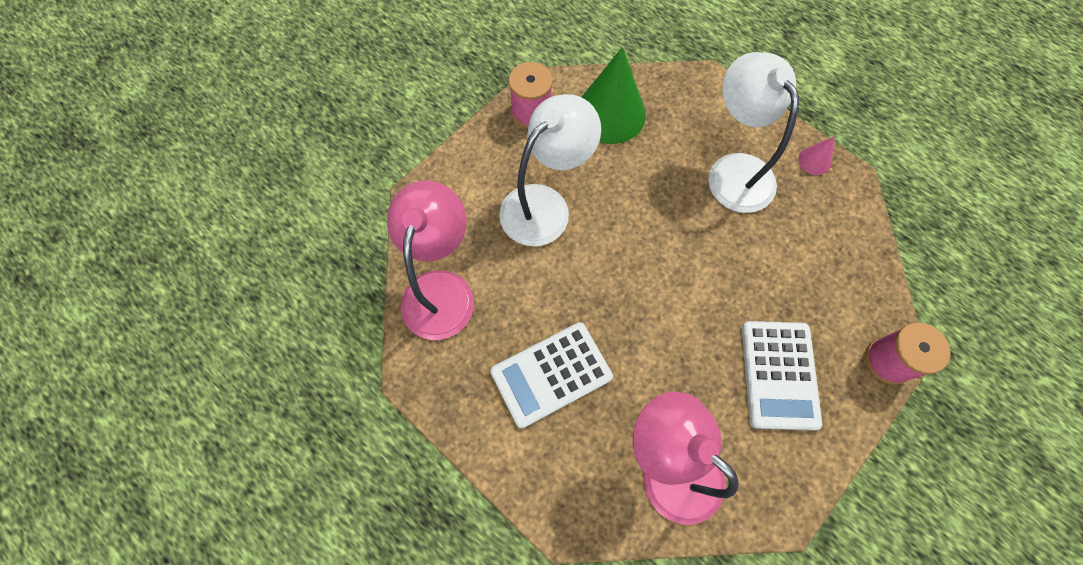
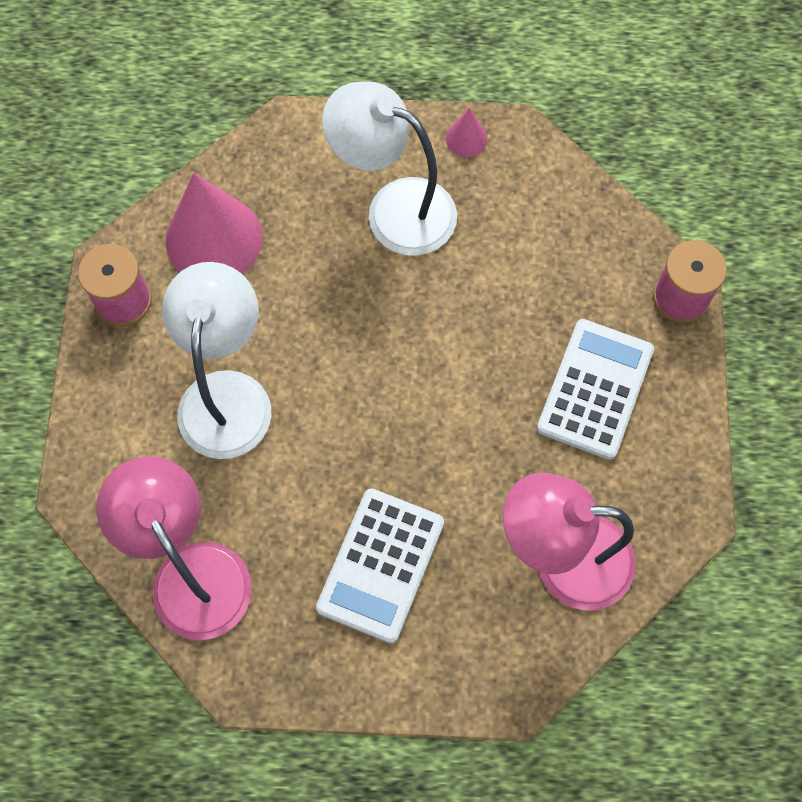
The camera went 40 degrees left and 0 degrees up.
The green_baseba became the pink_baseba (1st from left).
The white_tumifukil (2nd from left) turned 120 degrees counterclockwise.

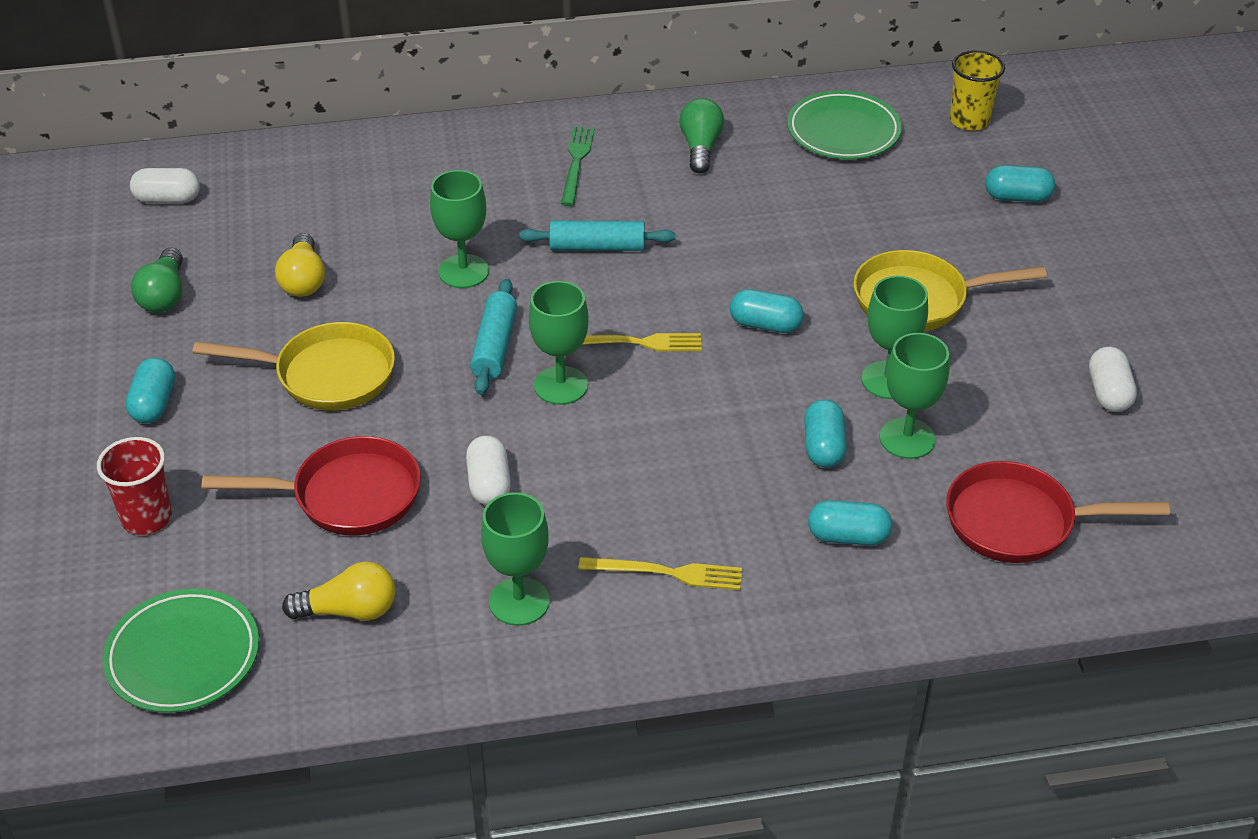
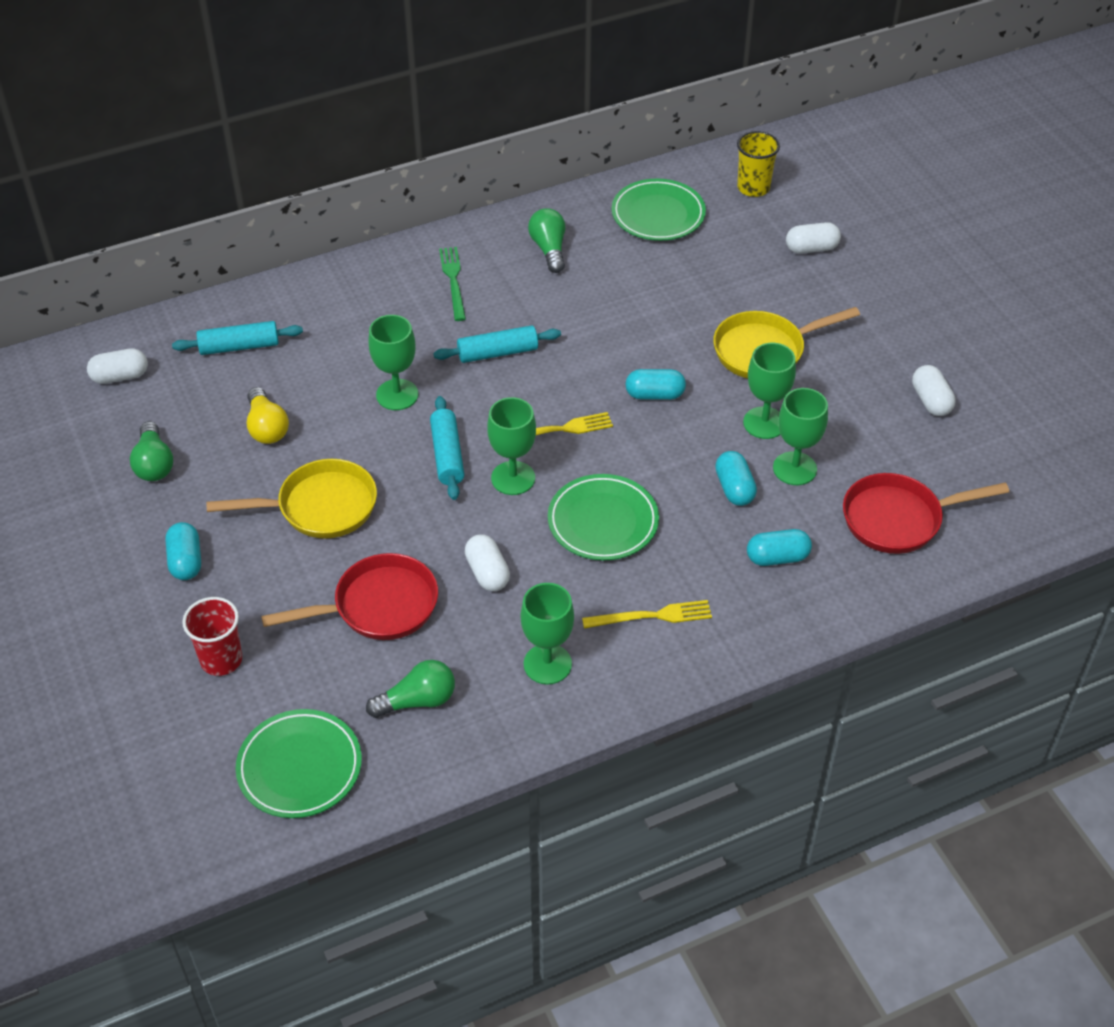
The camera went 15 degrees left and 5 degrees up.
The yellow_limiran (2nd from left) became the green_limiran (2nd from left).
The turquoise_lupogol (5th from left) became the white_lupogol (3rd from left).
The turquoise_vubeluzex (1st from left) appeared.
The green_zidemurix (2nd from left) appeared.

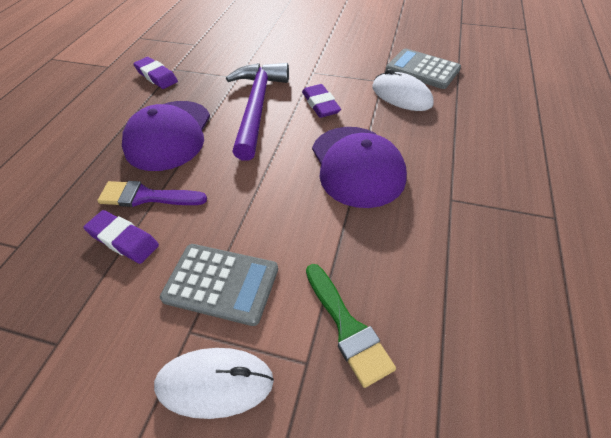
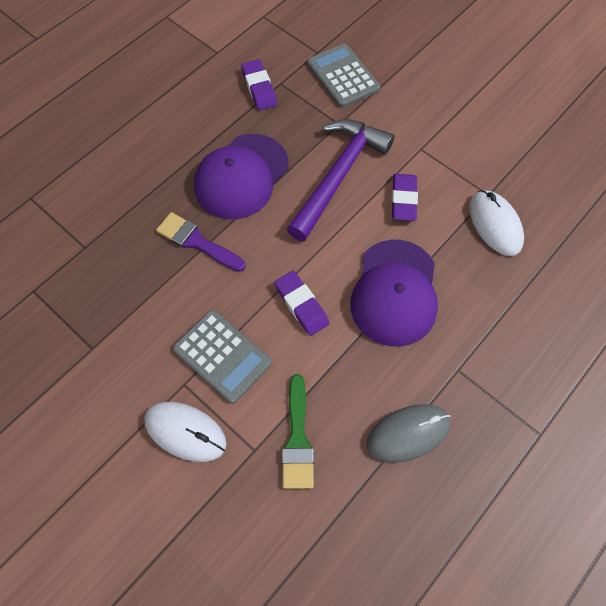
The camera went 25 degrees right and 15 degrees up.
The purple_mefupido (1st from left in the first image) moved.
The grey_tumifukil (2nd from left) moved.
The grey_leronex appeared.

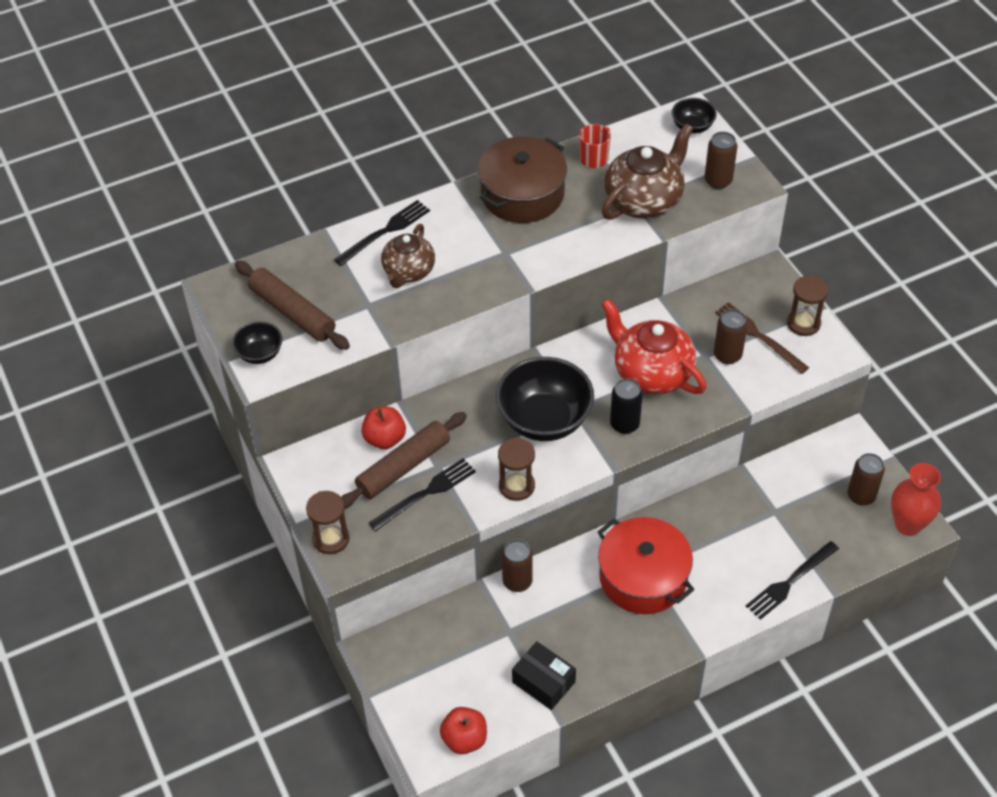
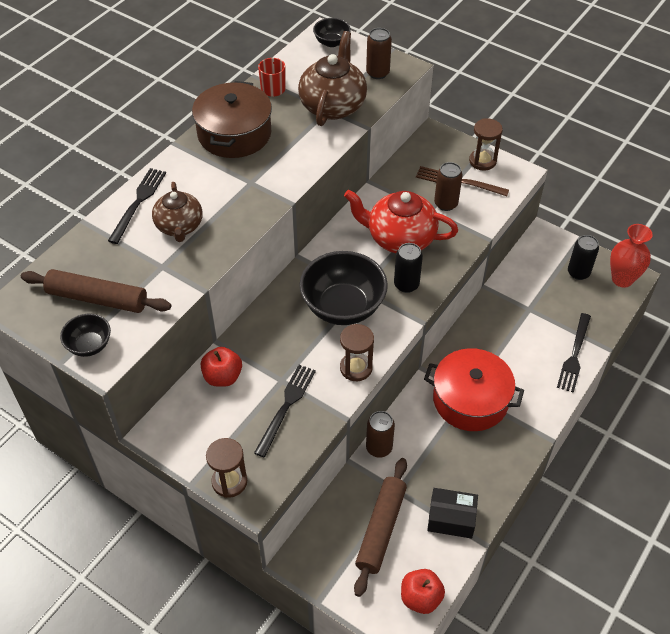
The camera went 30 degrees left and 0 degrees up.
The brown_vubeluzex (2nd from left) moved.
The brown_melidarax (4th from left) became the black_melidarax (2nd from left).

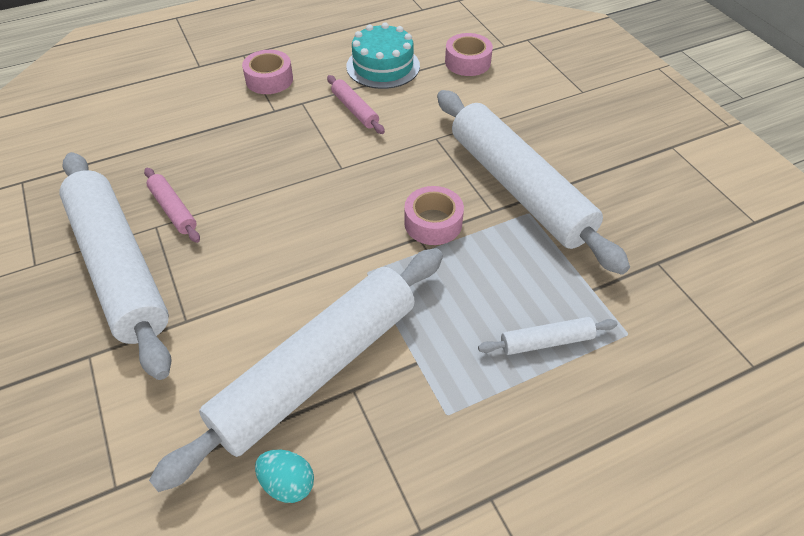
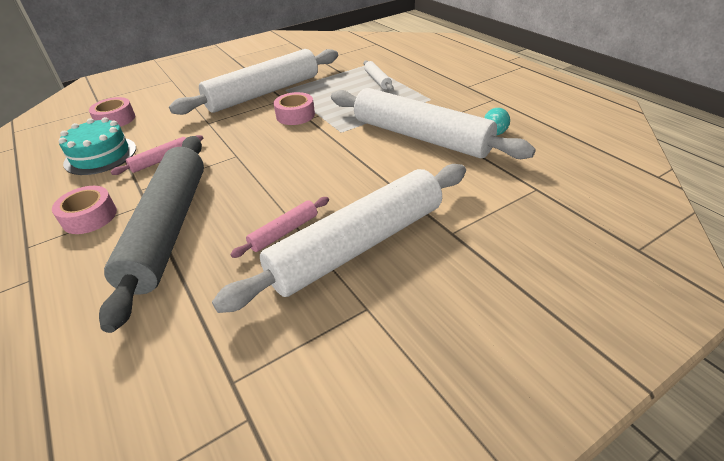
The camera went 95 degrees left and 10 degrees down.
The grey_vubeluzex appeared.

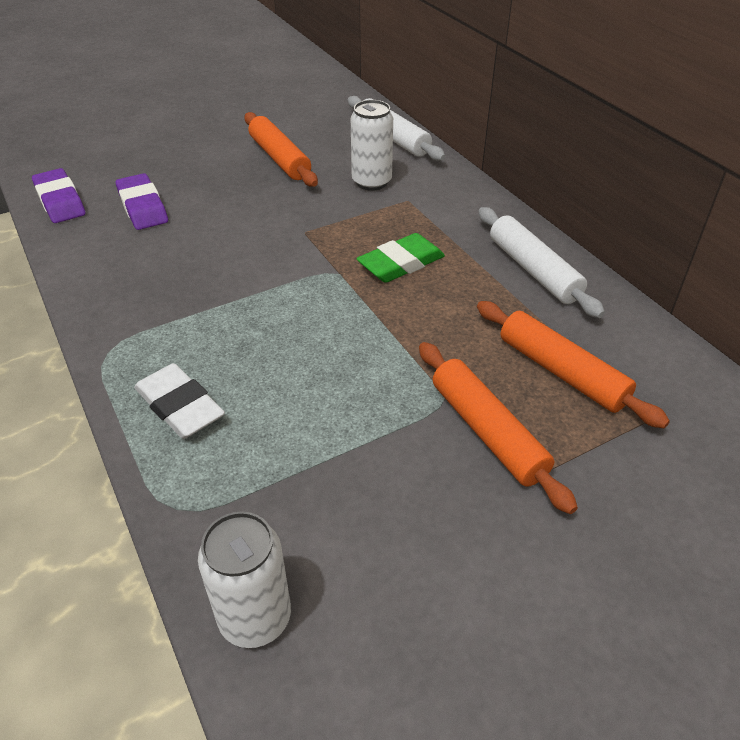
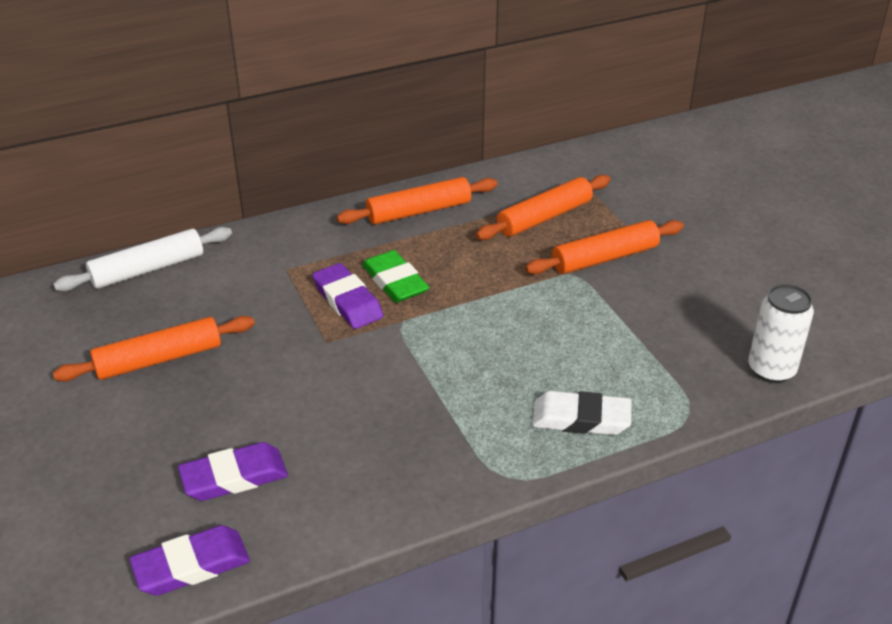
The camera went 85 degrees left and 5 degrees down.
The white_mefupido turned 45 degrees clockwise.
The white_melidarax (2nd from left) disappeared.
The white_vubeluzex (2nd from left) became the orange_vubeluzex (2nd from left).
The purple_mefupido (3rd from left) appeared.

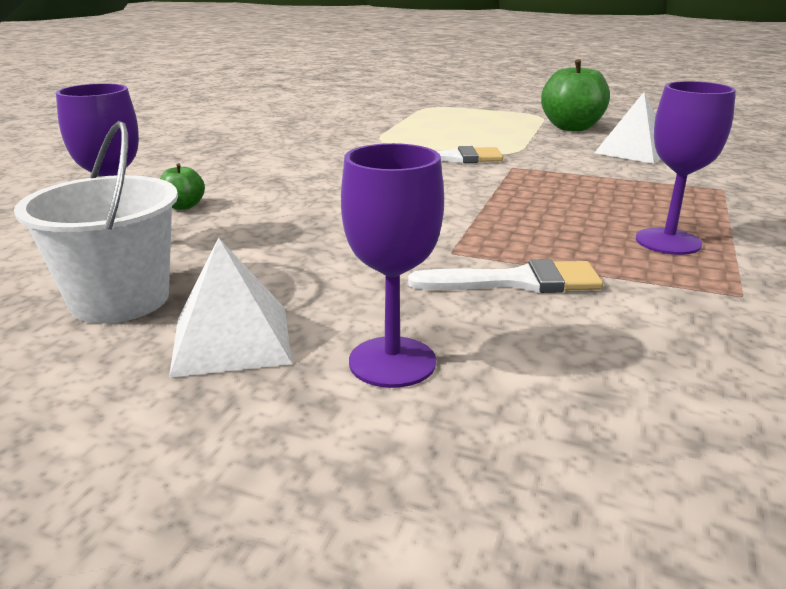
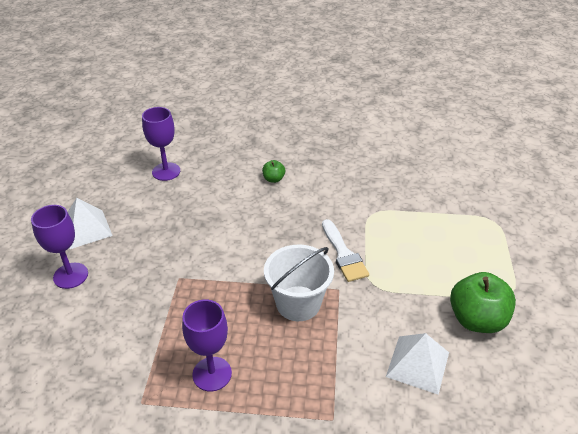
The camera went 75 degrees right and 15 degrees up.
The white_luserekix moved.
The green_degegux (1st from left) moved.
The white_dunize (2nd from left) disappeared.

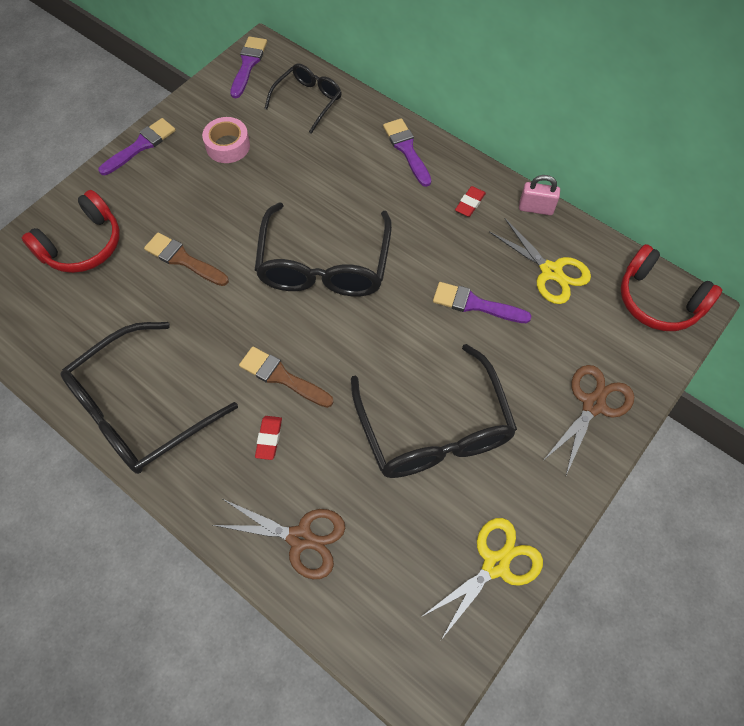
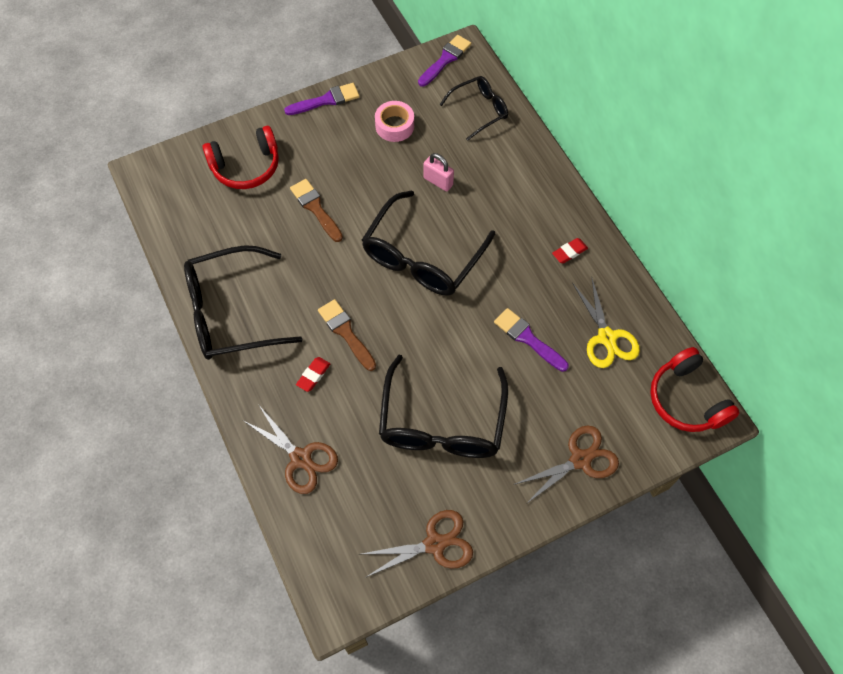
The camera went 25 degrees right and 0 degrees up.
The purple_dunize (3rd from left) disappeared.
The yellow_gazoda (1st from left) became the brown_gazoda (2nd from left).
The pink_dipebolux moved.

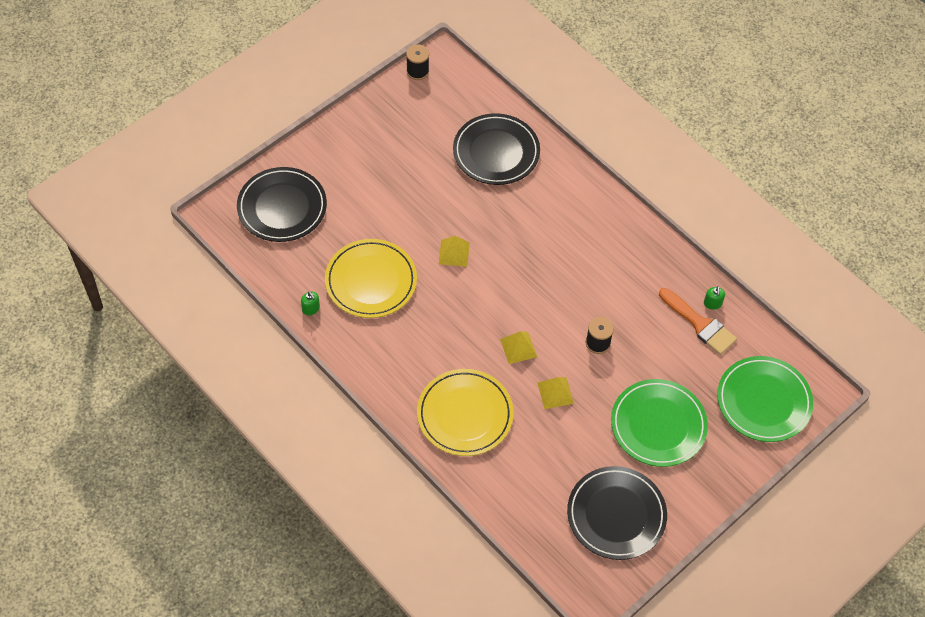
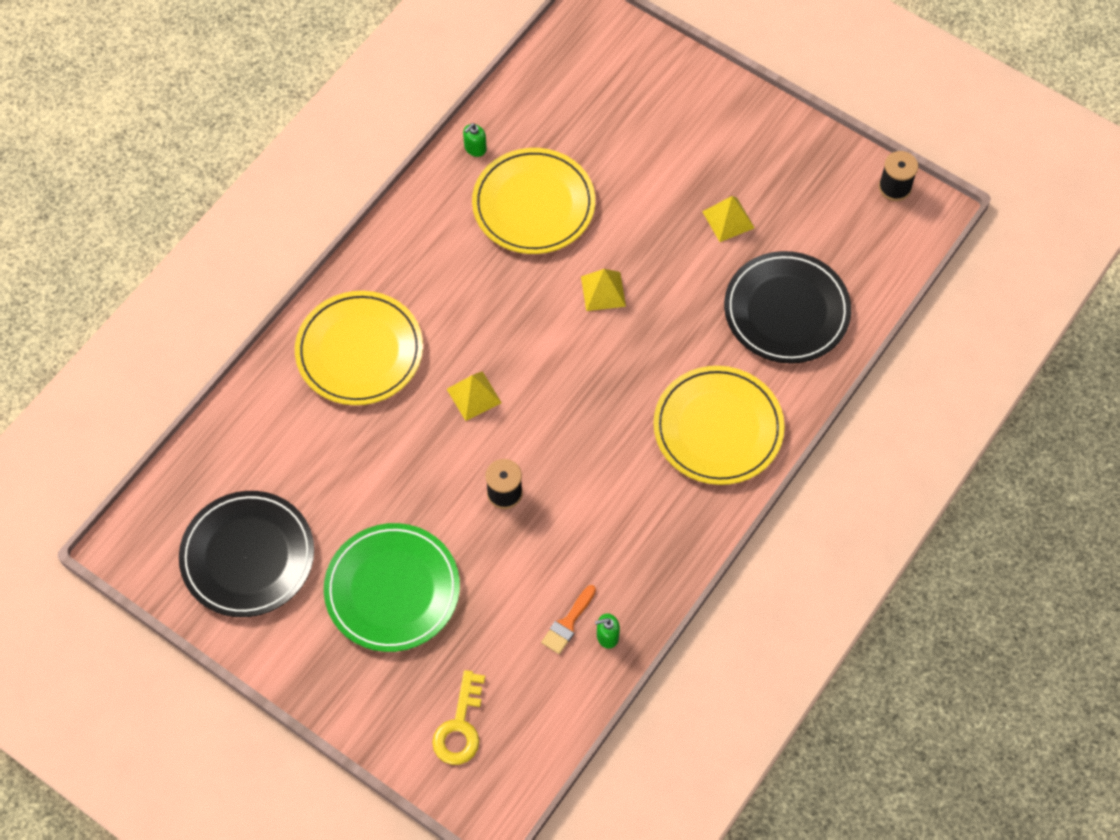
The camera went 80 degrees right and 5 degrees up.
The black_zidemurix (1st from left) disappeared.
The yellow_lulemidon (3rd from left) moved.
The orange_dunize changed to 0.59 times the size.
The green_zidemurix (2nd from left) was replaced by the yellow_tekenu.
The yellow_zidemurix (3rd from left) appeared.

